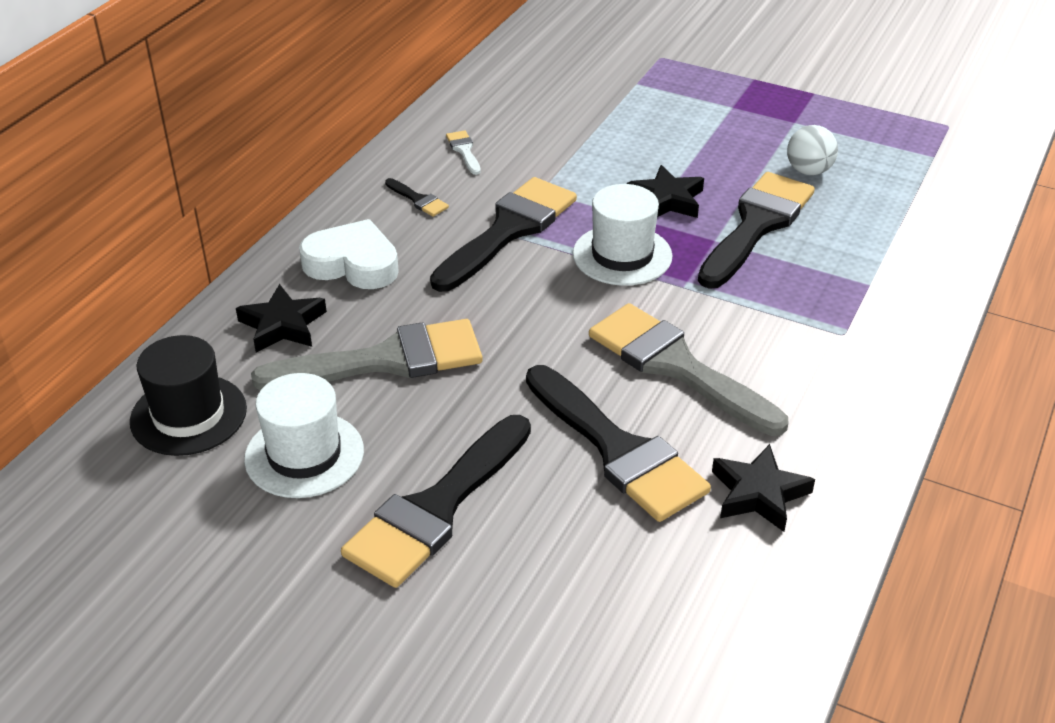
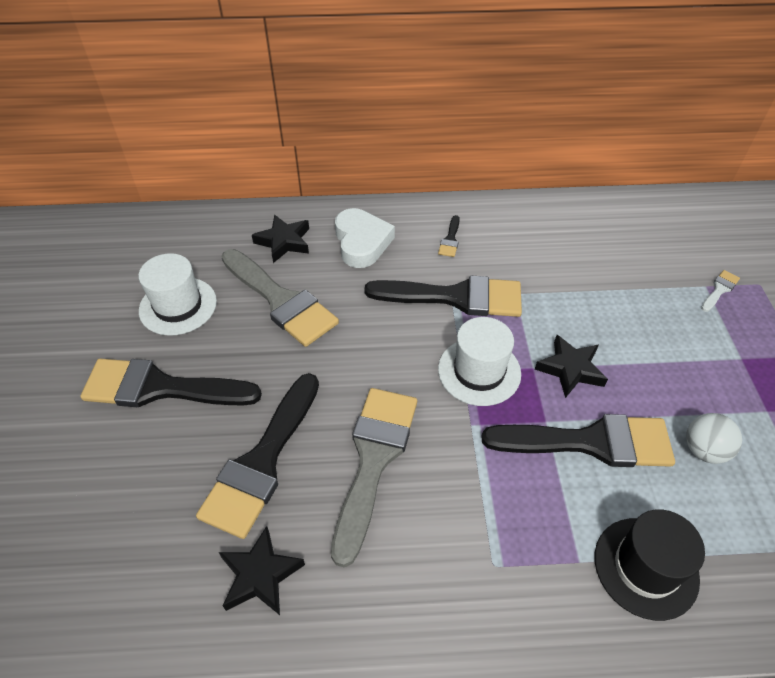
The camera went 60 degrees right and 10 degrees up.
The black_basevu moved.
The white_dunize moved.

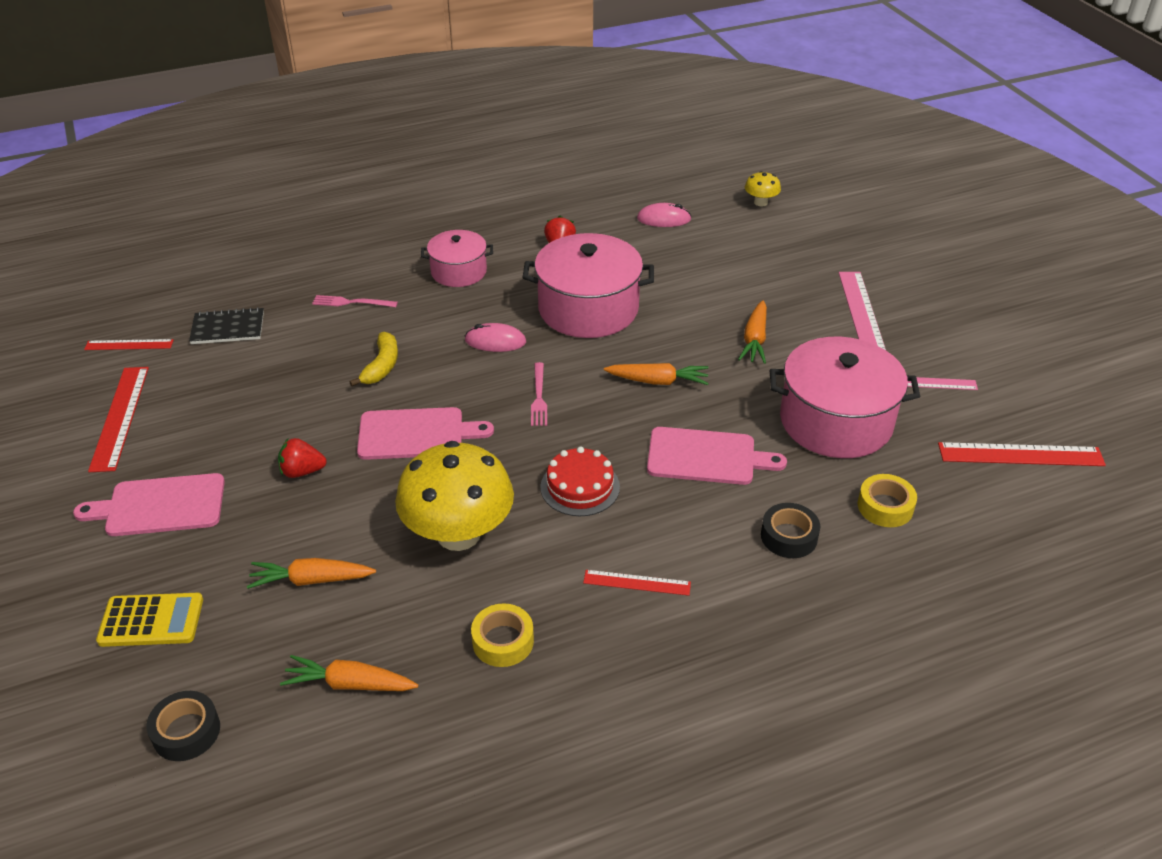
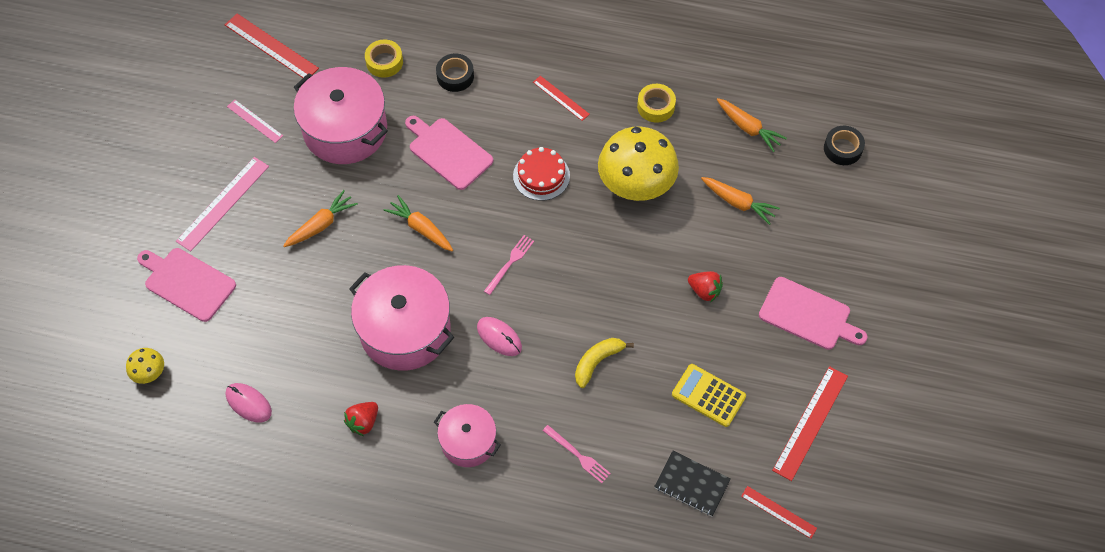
The camera went 145 degrees left and 20 degrees up.
The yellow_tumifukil moved.
The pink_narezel (2nd from left in the first image) moved.

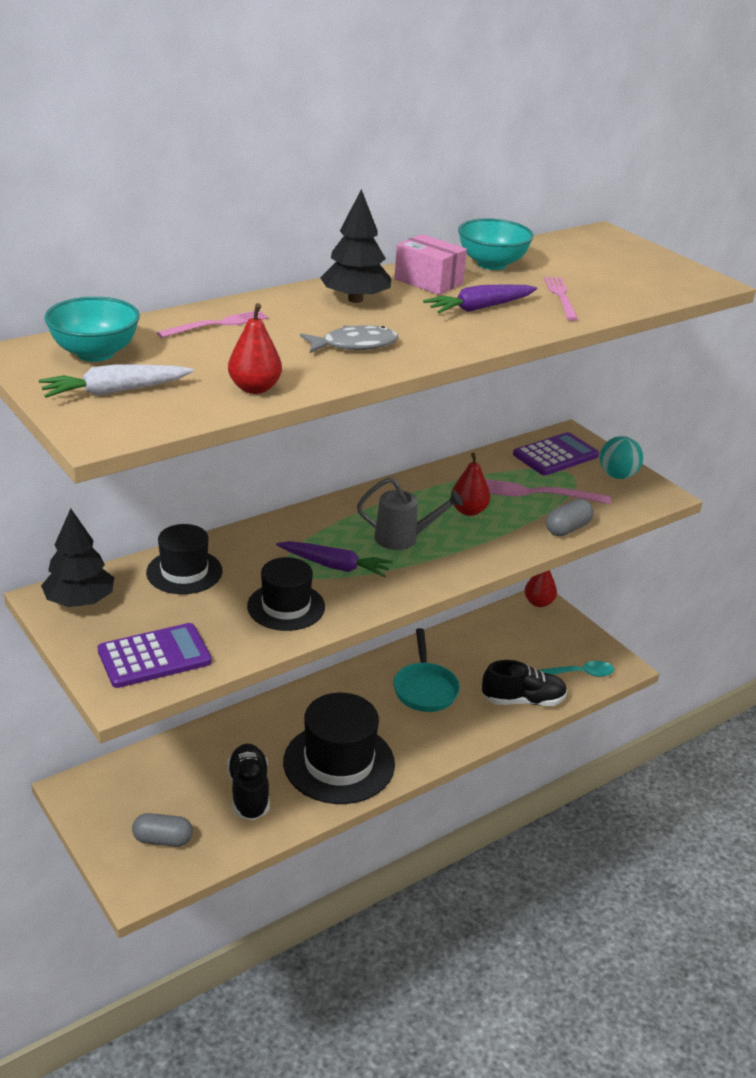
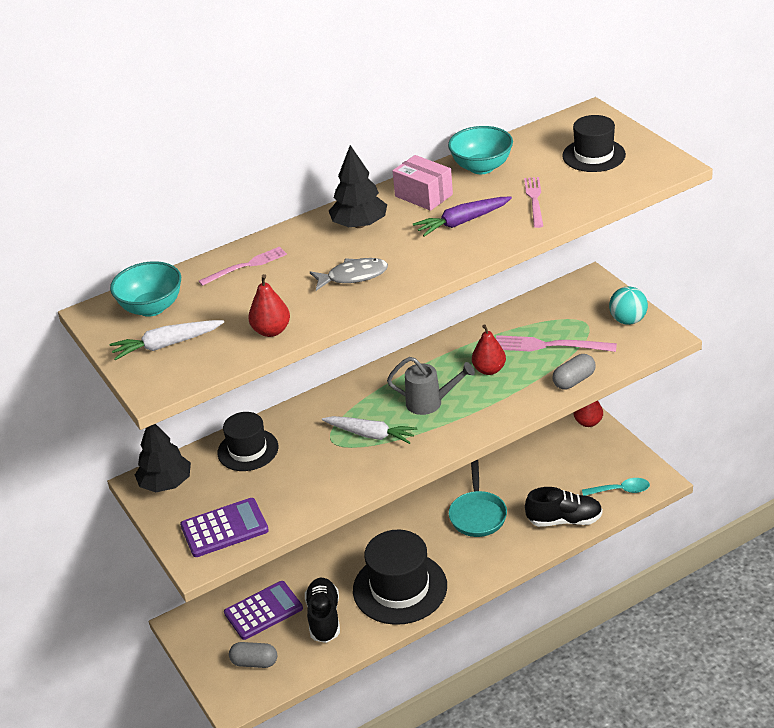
The camera went 10 degrees right and 5 degrees up.
The black_basevu (2nd from left in the first image) moved.
The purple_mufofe (1st from left) became the white_mufofe (2nd from left).
The purple_tumifukil (2nd from left) moved.

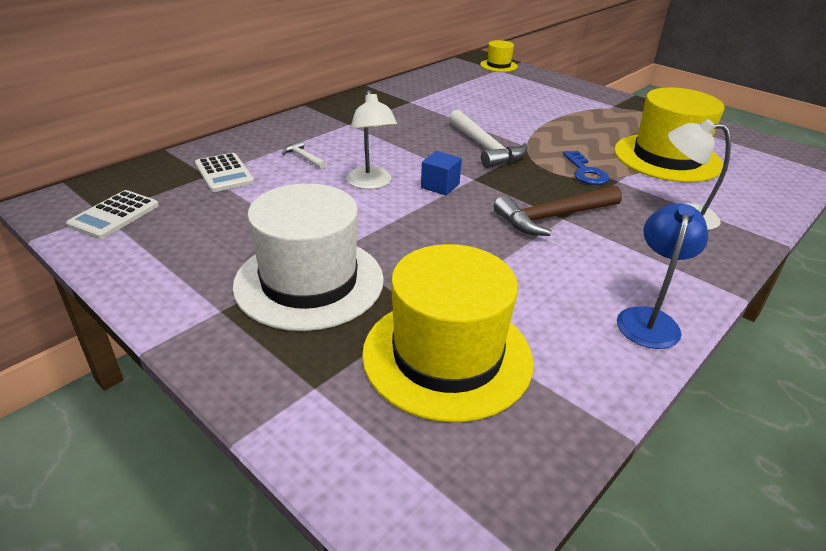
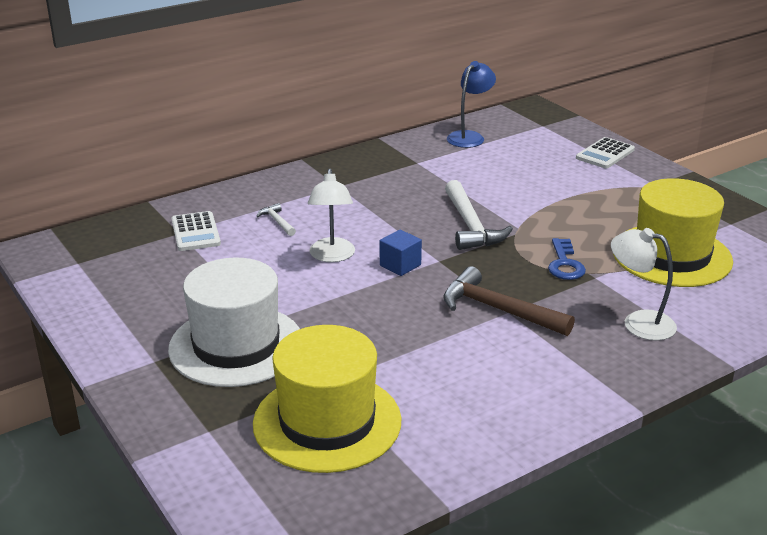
The camera went 15 degrees right and 5 degrees down.
The white_tumifukil (1st from left in the first image) moved.
The yellow_basevu (2nd from left) disappeared.
The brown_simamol turned 45 degrees clockwise.
The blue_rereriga moved.

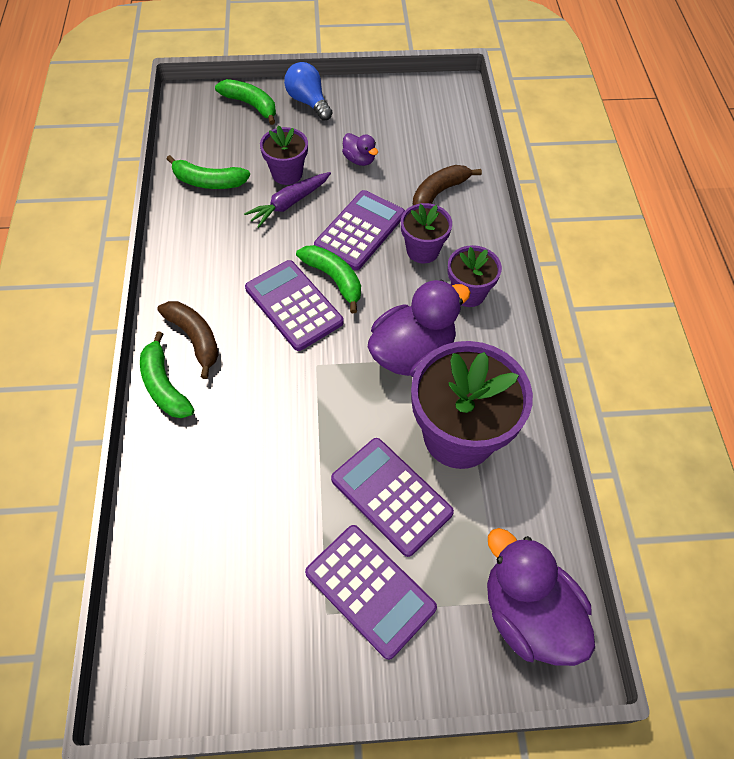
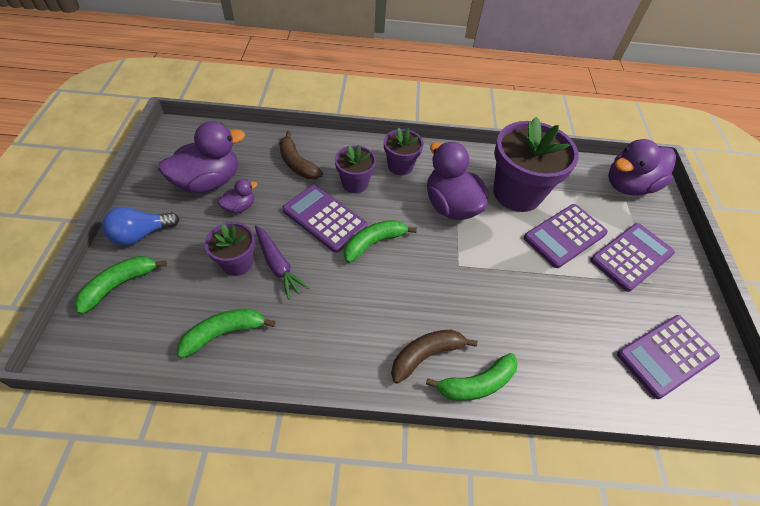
The camera went 85 degrees left and 5 degrees down.
The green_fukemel (2nd from left) turned 135 degrees counterclockwise.
The purple_tumifukil (1st from left in the first image) moved.
The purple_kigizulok (1st from left) appeared.

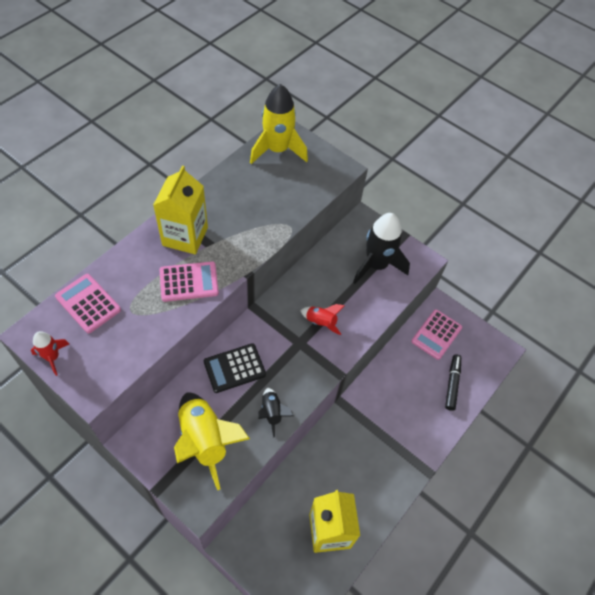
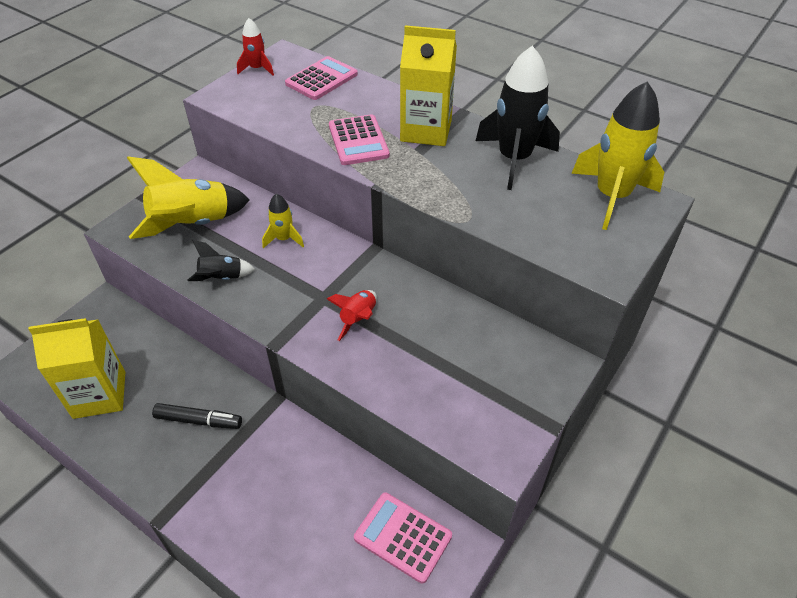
The camera went 90 degrees right and 10 degrees down.
The black_tumifukil was replaced by the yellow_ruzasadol (2nd from left).
The black_ruzasadol (2nd from left) moved.
The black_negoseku moved.

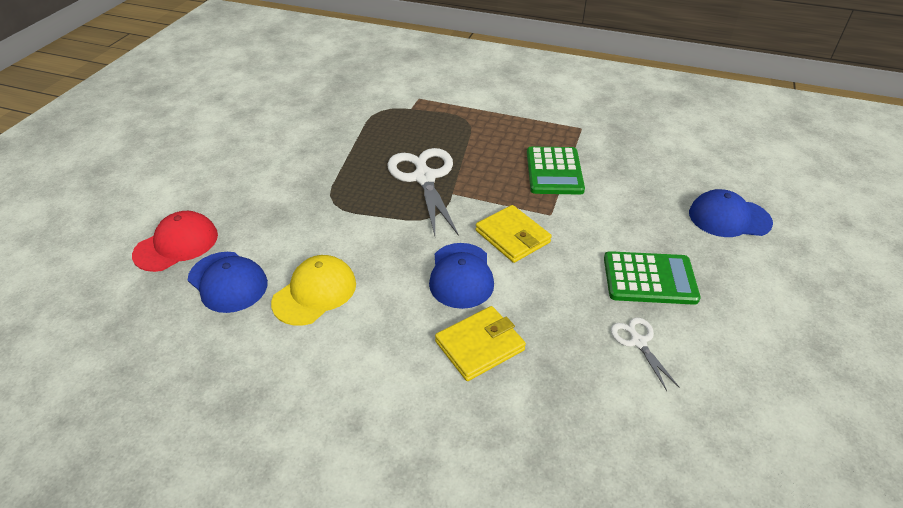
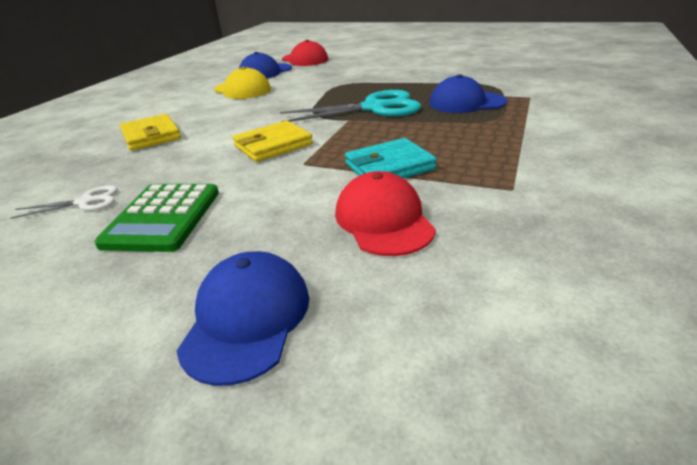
The camera went 95 degrees right and 10 degrees down.
The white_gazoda (1st from left) became the turquoise_gazoda.
The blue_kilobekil (2nd from left in the first image) moved.
The green_tumifukil (1st from left) was replaced by the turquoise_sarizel.
The red_kilobekil (2nd from left) appeared.

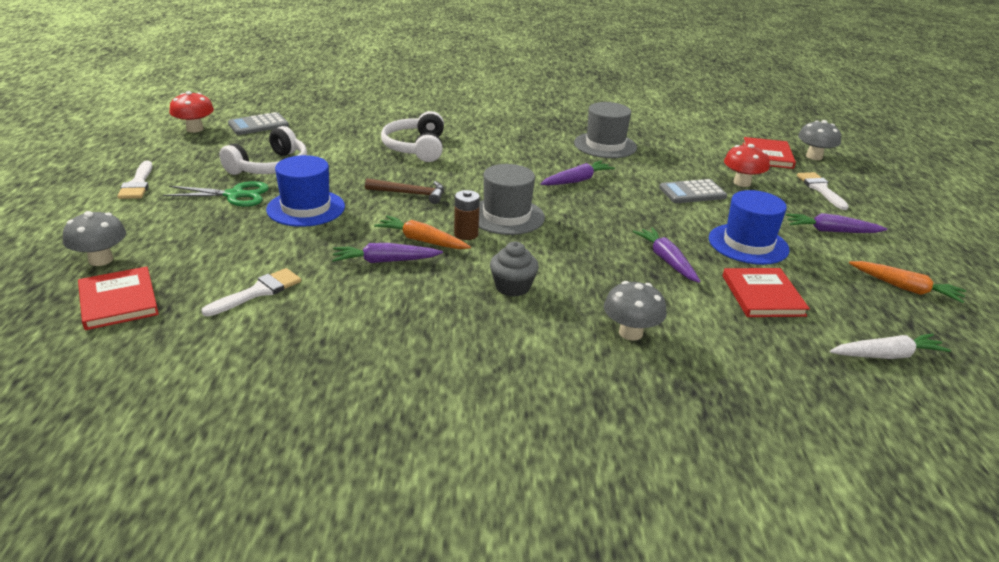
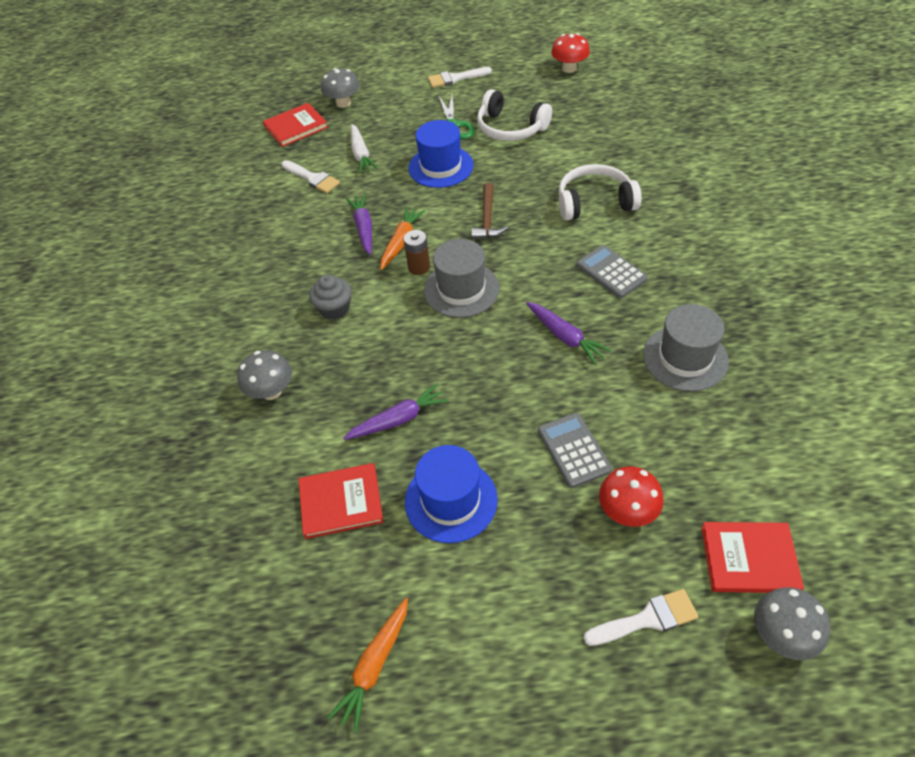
The camera went 90 degrees right and 20 degrees up.
The grey_tumifukil (1st from left in the first image) moved.
The purple_mufofe (4th from left) disappeared.
The white_mufofe moved.

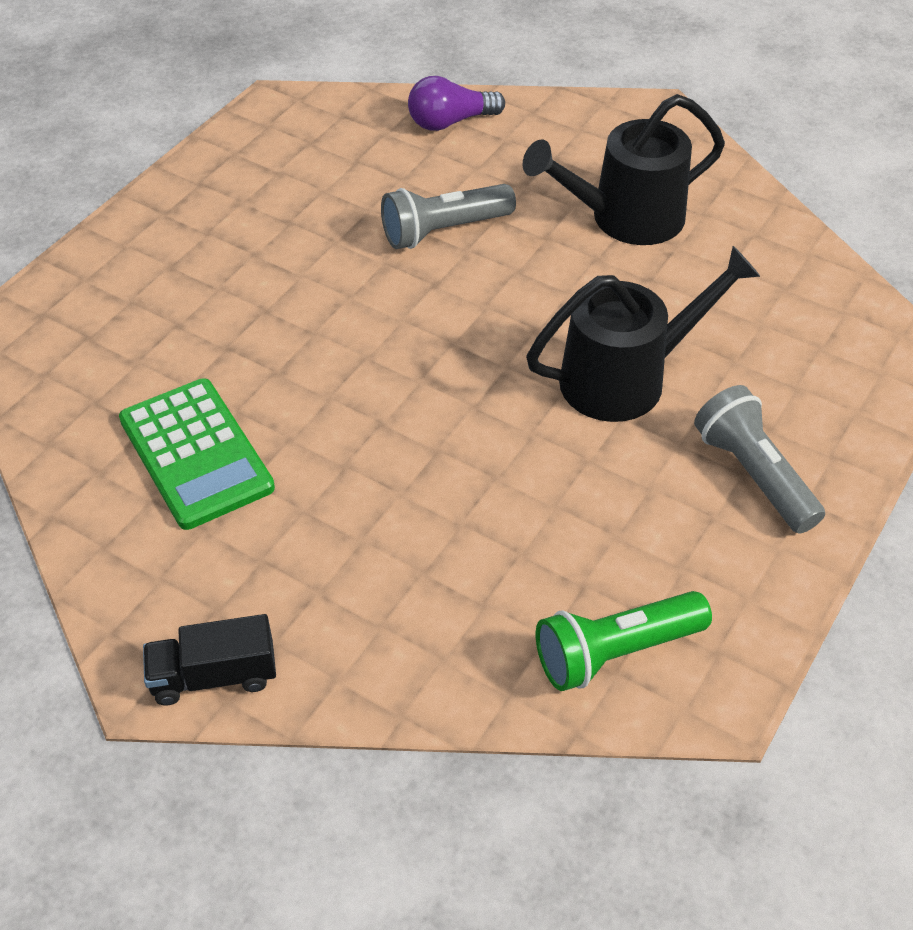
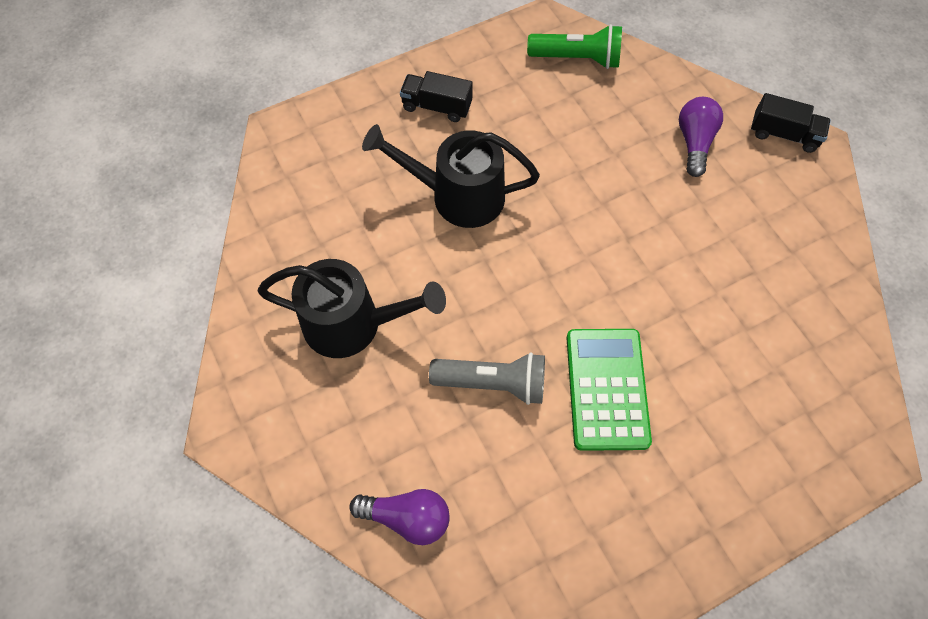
The camera went 150 degrees left and 15 degrees up.
The green_tumifukil moved.
The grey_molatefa (2nd from left) was replaced by the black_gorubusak (1st from left).
The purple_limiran (2nd from left) appeared.

